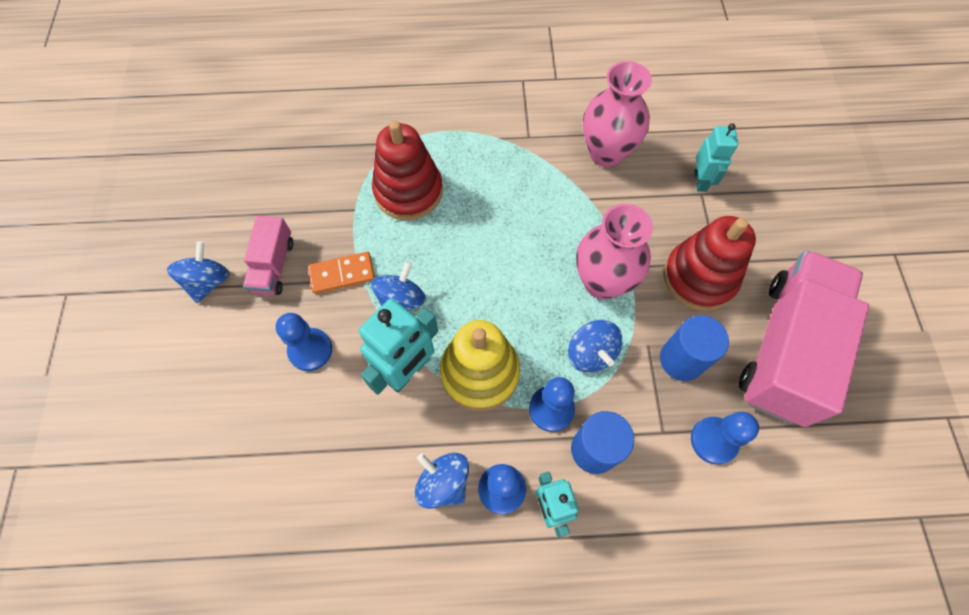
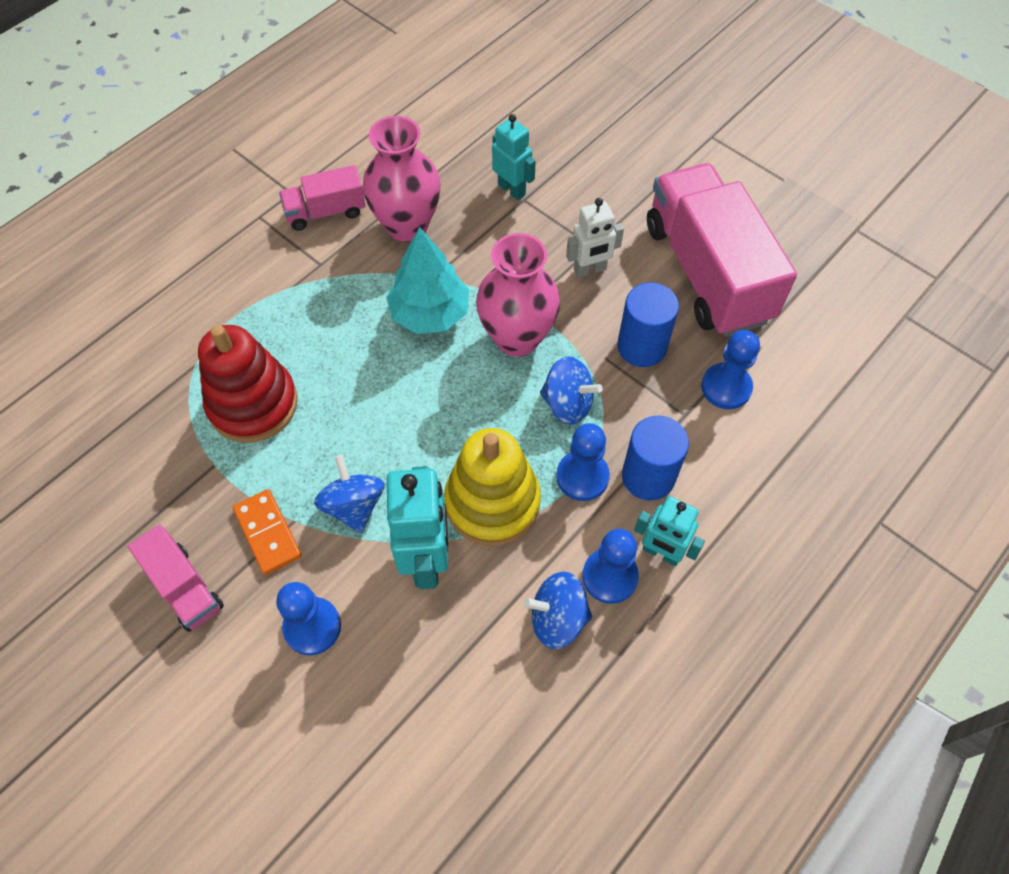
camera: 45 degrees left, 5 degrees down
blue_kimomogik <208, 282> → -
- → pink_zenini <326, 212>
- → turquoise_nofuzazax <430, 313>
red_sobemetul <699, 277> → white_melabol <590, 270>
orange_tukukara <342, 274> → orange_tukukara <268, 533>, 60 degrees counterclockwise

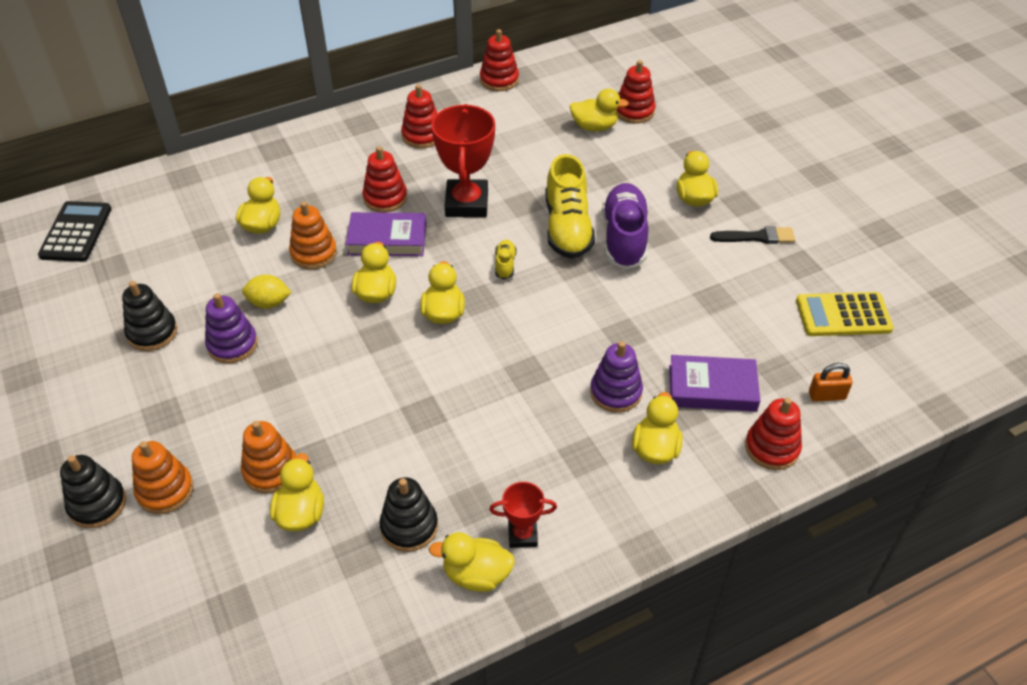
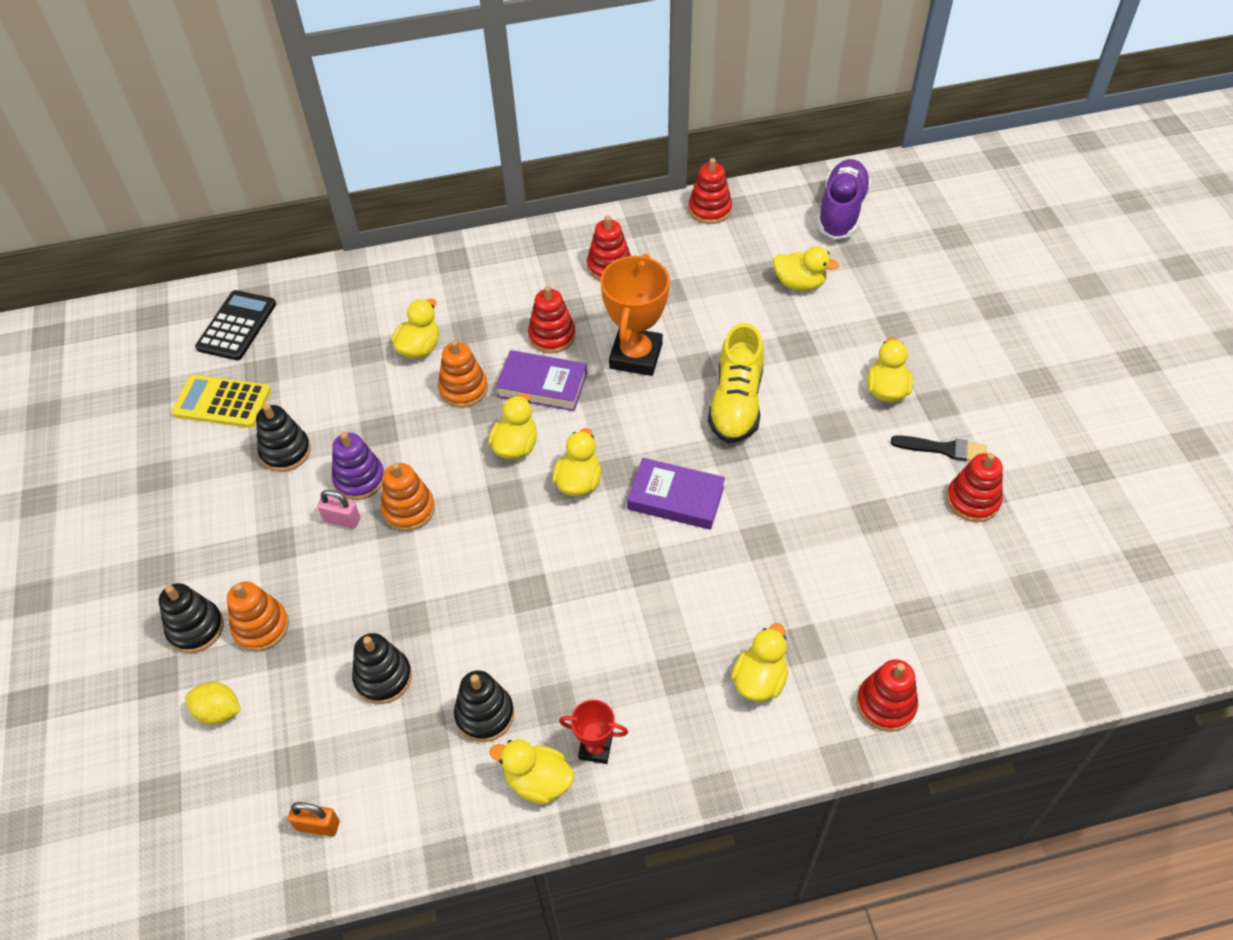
camera: 15 degrees right, 5 degrees up
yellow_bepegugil <505, 264> → -
purple_sobemetul <616, 392> → -
- → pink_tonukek <342, 520>
orange_sobemetul <271, 470> → orange_sobemetul <409, 509>, move
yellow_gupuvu <269, 303> → yellow_gupuvu <219, 711>, move
purple_bepegugil <624, 238> → purple_bepegugil <841, 211>, move
red_sobemetul <634, 111> → red_sobemetul <972, 500>, move
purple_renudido <712, 388> → purple_renudido <676, 498>, move
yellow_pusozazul <843, 315> → yellow_pusozazul <222, 402>, move
orange_tonukek <826, 395> → orange_tonukek <318, 825>, move
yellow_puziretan <301, 513> → black_sobemetul <383, 678>
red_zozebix <467, 203> → orange_zozebix <636, 356>

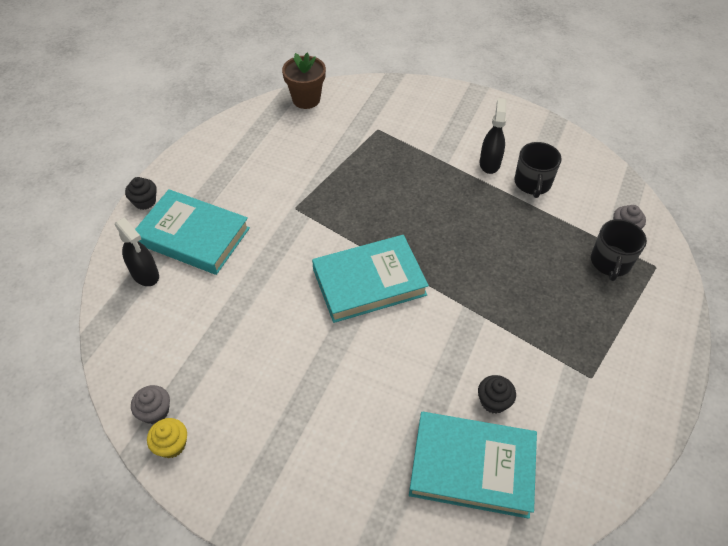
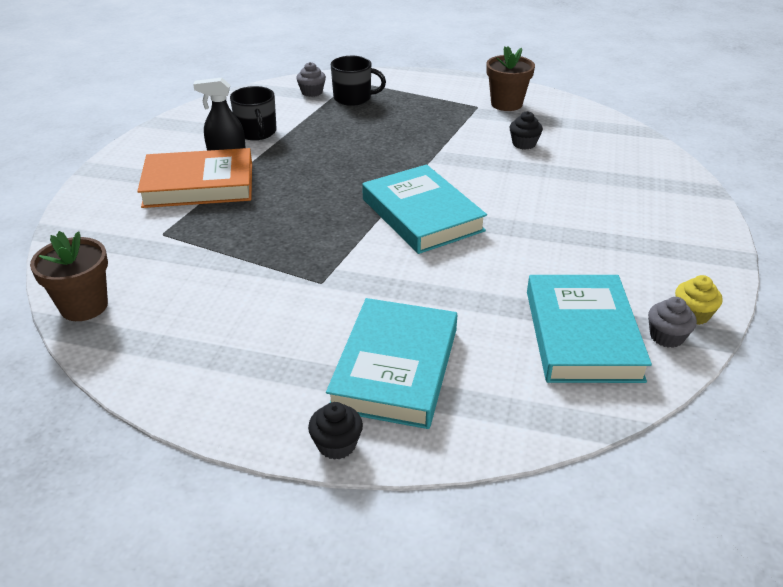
camera: 100 degrees left, 15 degrees down
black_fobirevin <145, 274> → -
- → orange_renudido <199, 184>
- → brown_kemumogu <506, 104>
turquoise_renudido <472, 466> → turquoise_renudido <582, 334>, move
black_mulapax <532, 183> → black_mulapax <256, 132>, 75 degrees clockwise

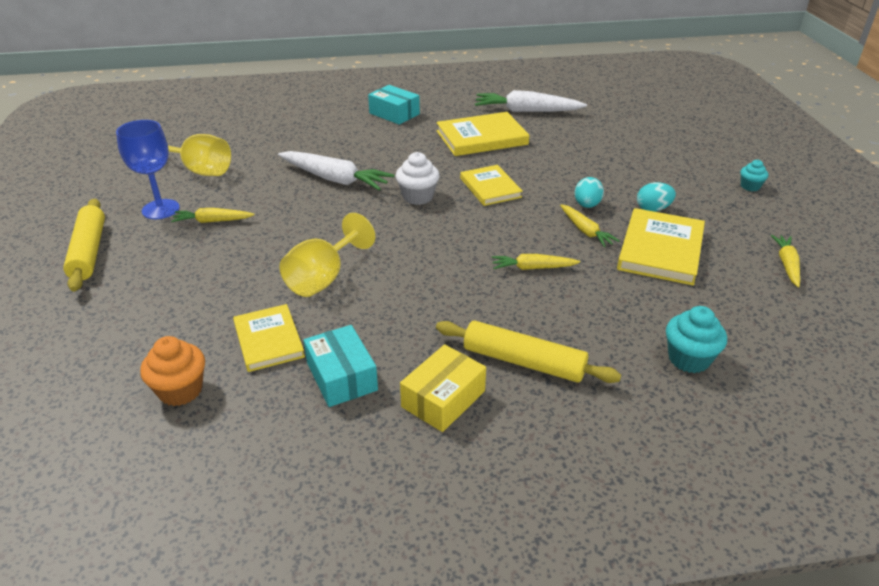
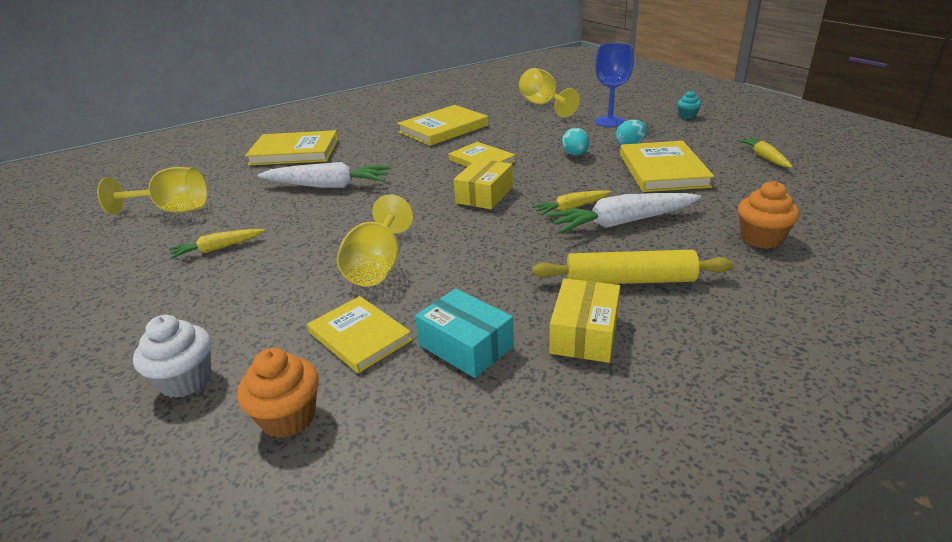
camera: 20 degrees left, 5 degrees down
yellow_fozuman <88, 251> → -
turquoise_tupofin <394, 114> → -
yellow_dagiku <585, 231> → -
- → yellow_renudido <294, 152>
- → yellow_tupofin <484, 195>
- → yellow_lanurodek <543, 105>
blue_lanurodek <160, 209> → blue_lanurodek <610, 121>, move
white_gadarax <418, 197> → white_gadarax <186, 380>, move
white_dagiku <526, 111> → white_dagiku <622, 222>, move
turquoise_gadarax <689, 359> → orange_gadarax <761, 238>

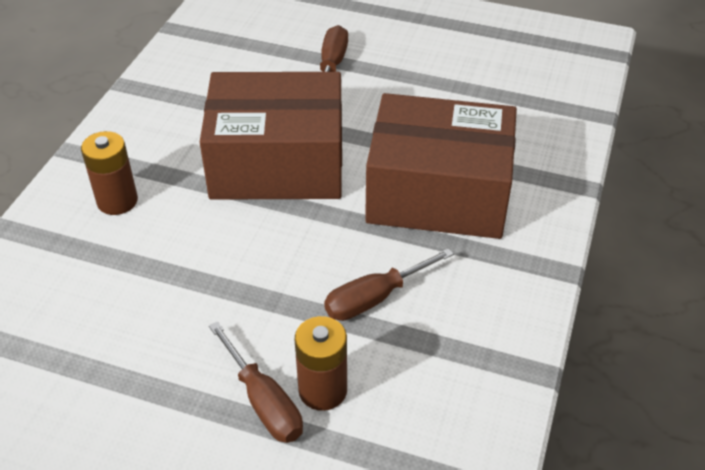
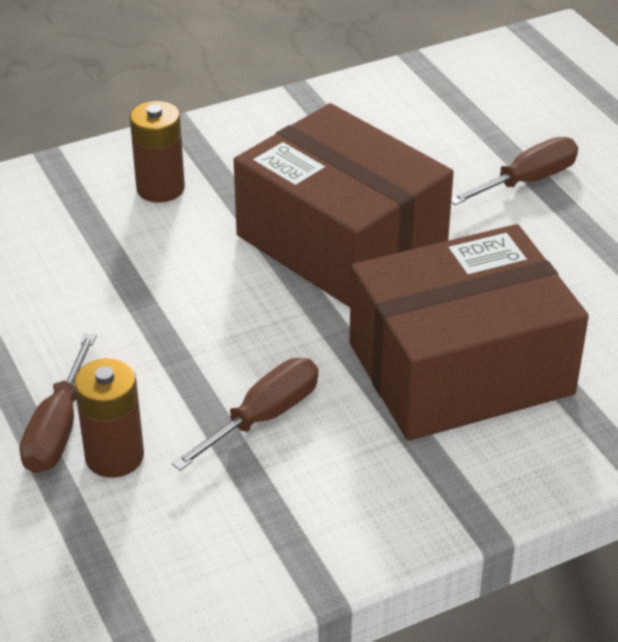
camera: 45 degrees right, 5 degrees down
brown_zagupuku <375, 298> → brown_zagupuku <263, 417>, 120 degrees clockwise
brown_tupofin <438, 193> → brown_tupofin <460, 369>, 75 degrees counterclockwise

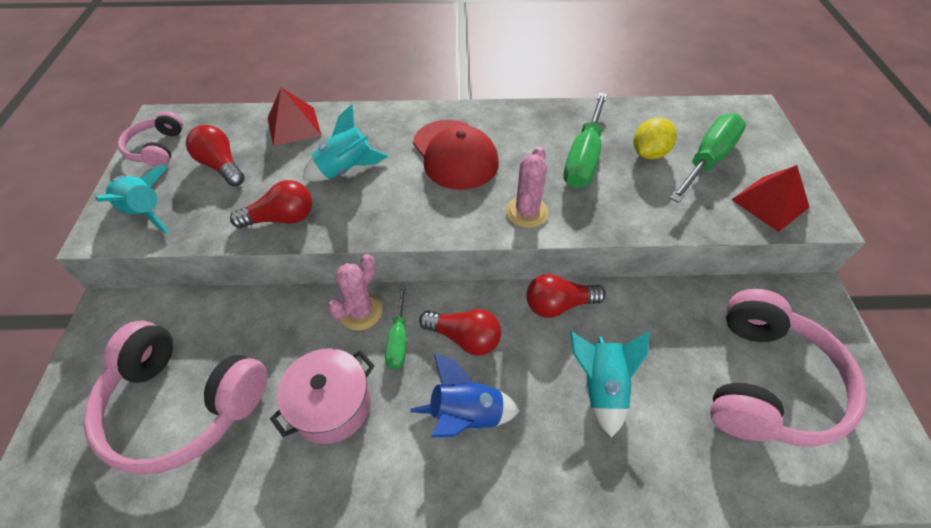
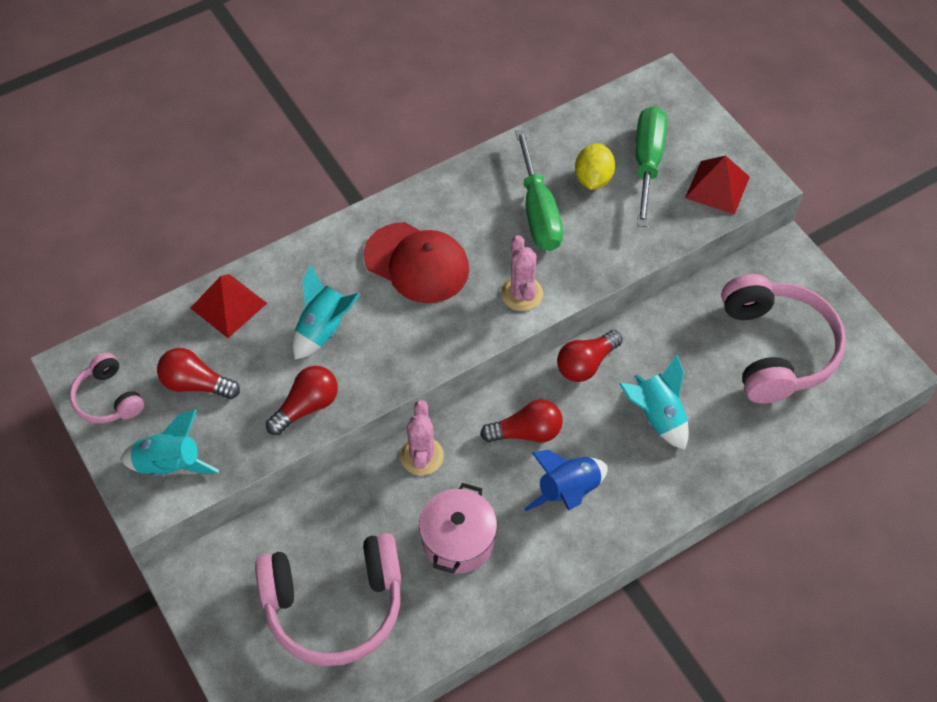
camera: 30 degrees left, 5 degrees up
green_zagupuku <398, 339> → -

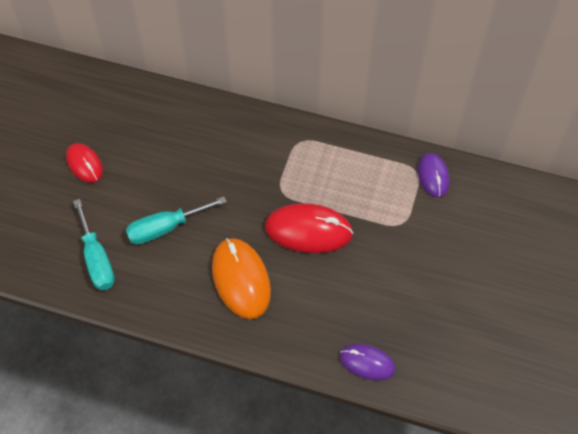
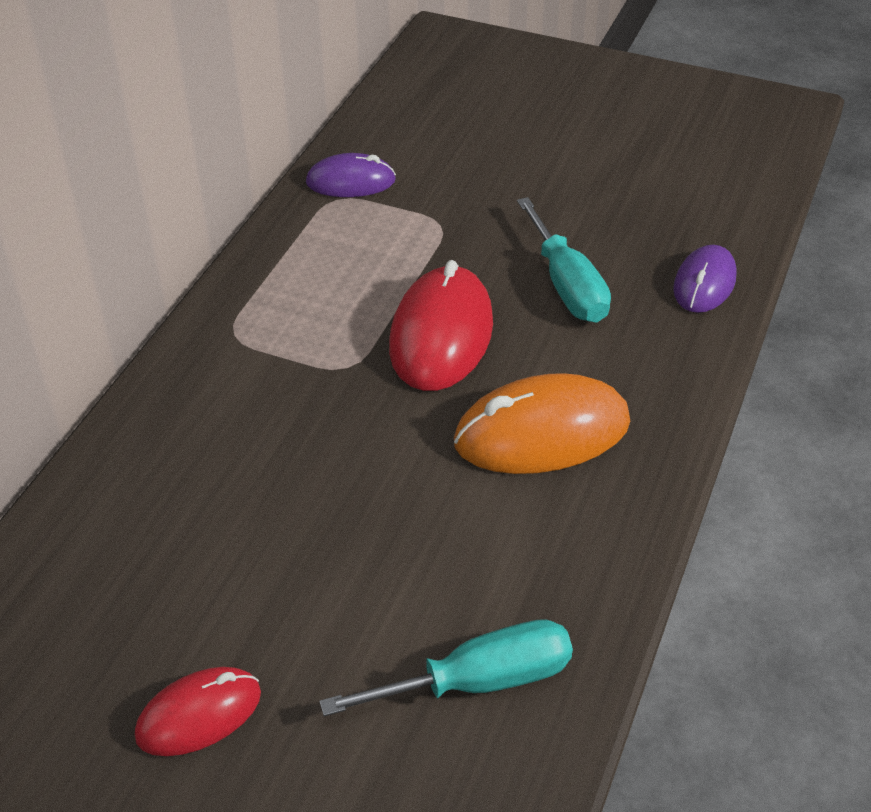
camera: 85 degrees left, 15 degrees down
turquoise_zagupuku <165, 228> → turquoise_zagupuku <567, 285>, move

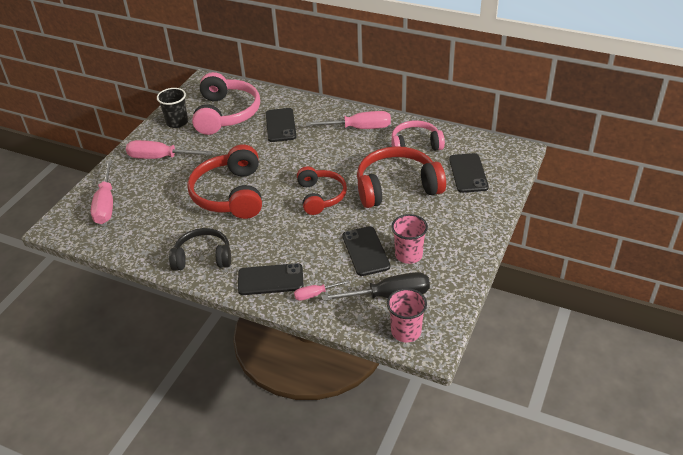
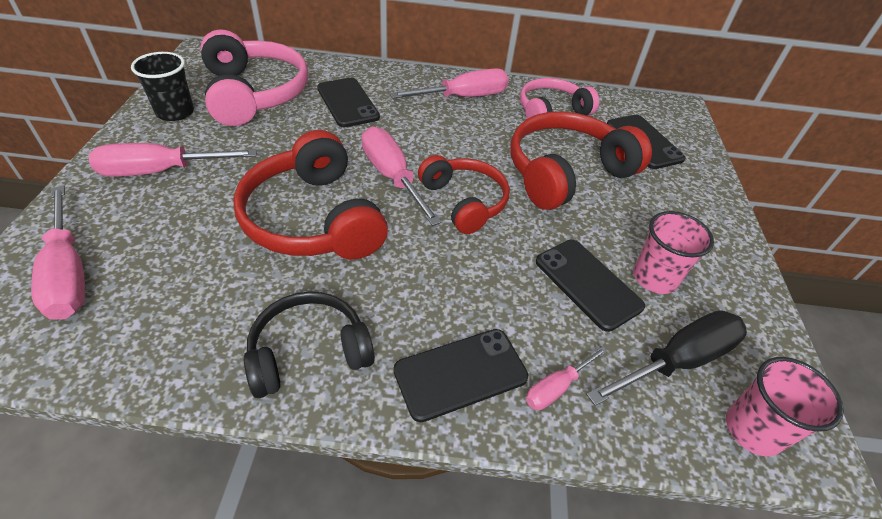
camera: 25 degrees left, 5 degrees up
- → pink_zagupuku <392, 177>

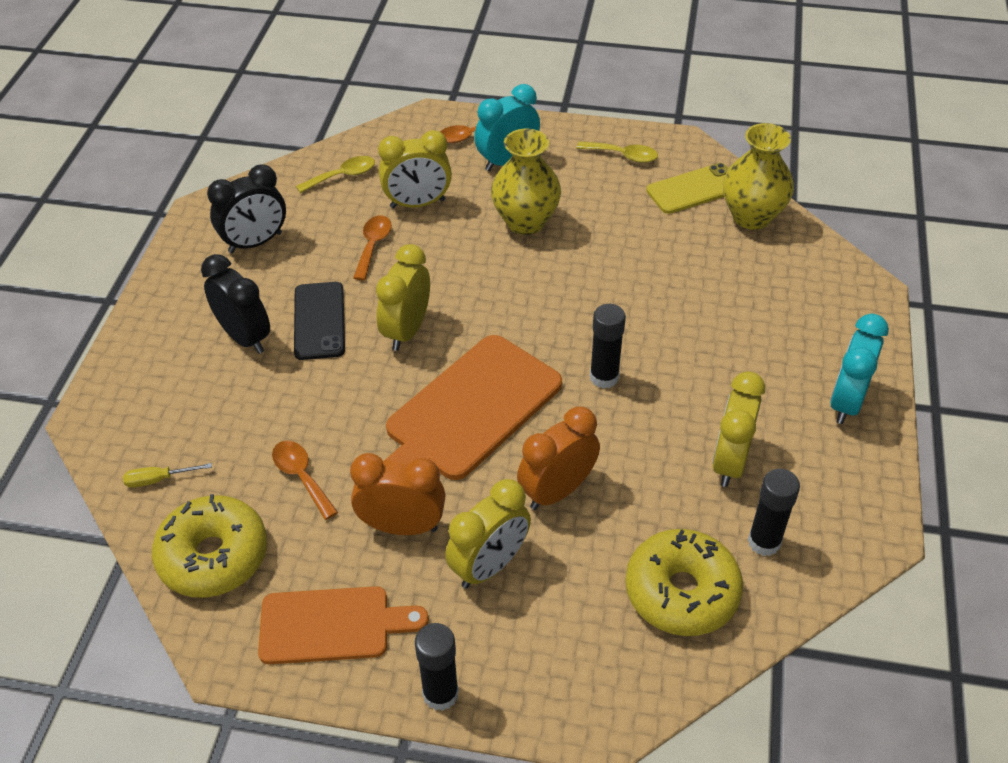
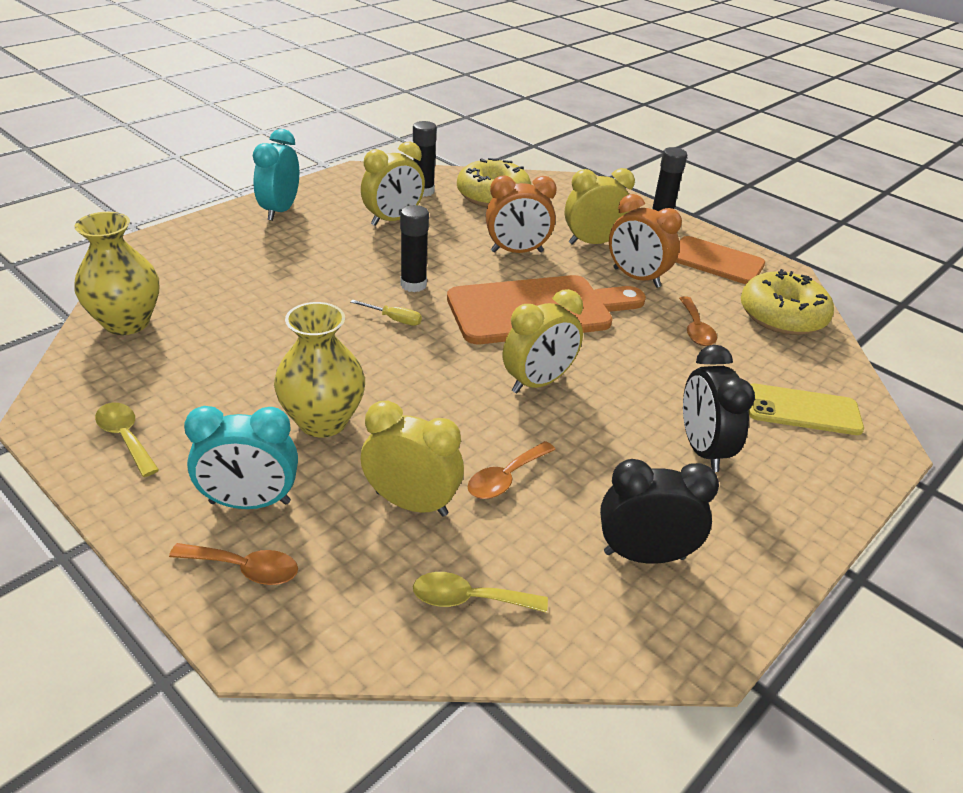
camera: 150 degrees left, 10 degrees down
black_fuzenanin <319, 321> → -
yellow_zagupuku <158, 480> → yellow_zagupuku <394, 319>, move
yellow_fuzenanin <694, 189> → yellow_fuzenanin <802, 410>, move
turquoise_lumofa <846, 402> → turquoise_lumofa <280, 210>, 135 degrees clockwise

